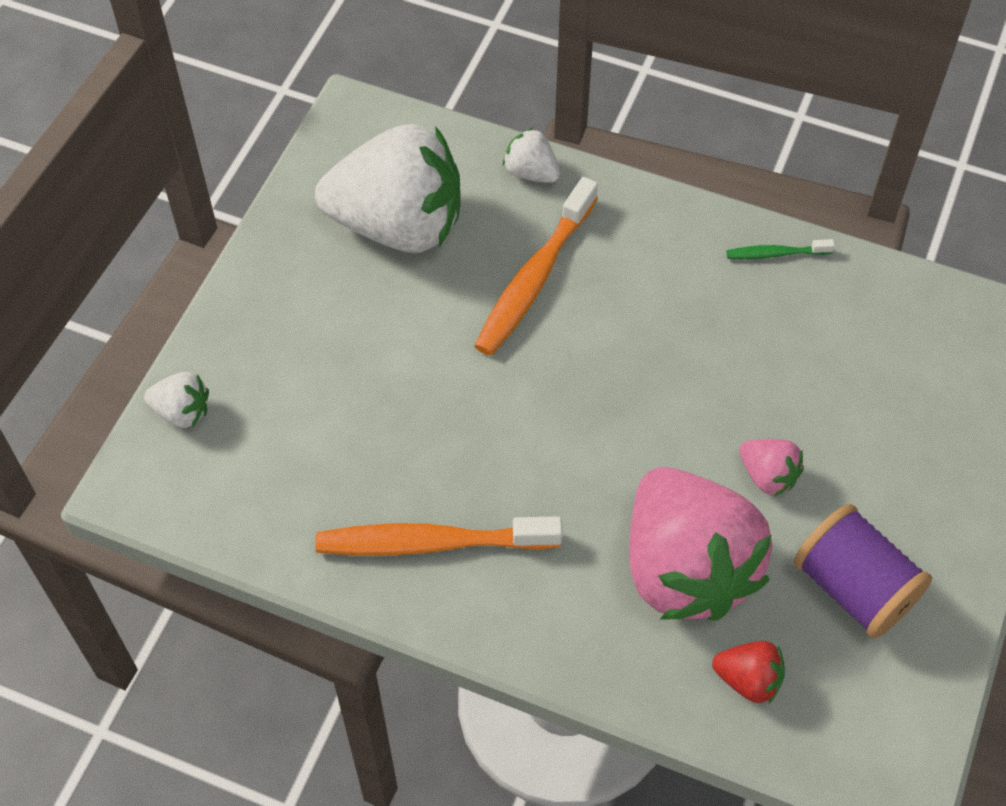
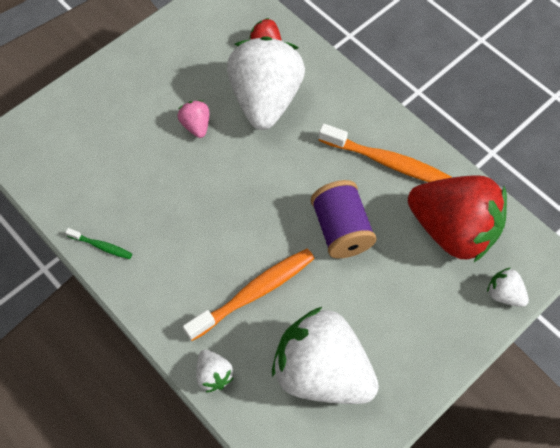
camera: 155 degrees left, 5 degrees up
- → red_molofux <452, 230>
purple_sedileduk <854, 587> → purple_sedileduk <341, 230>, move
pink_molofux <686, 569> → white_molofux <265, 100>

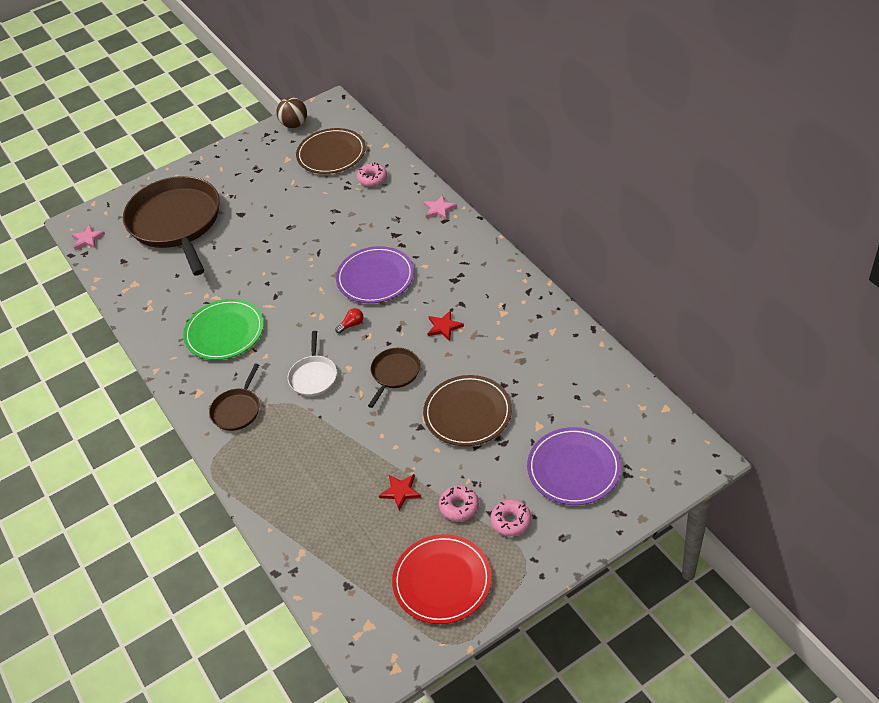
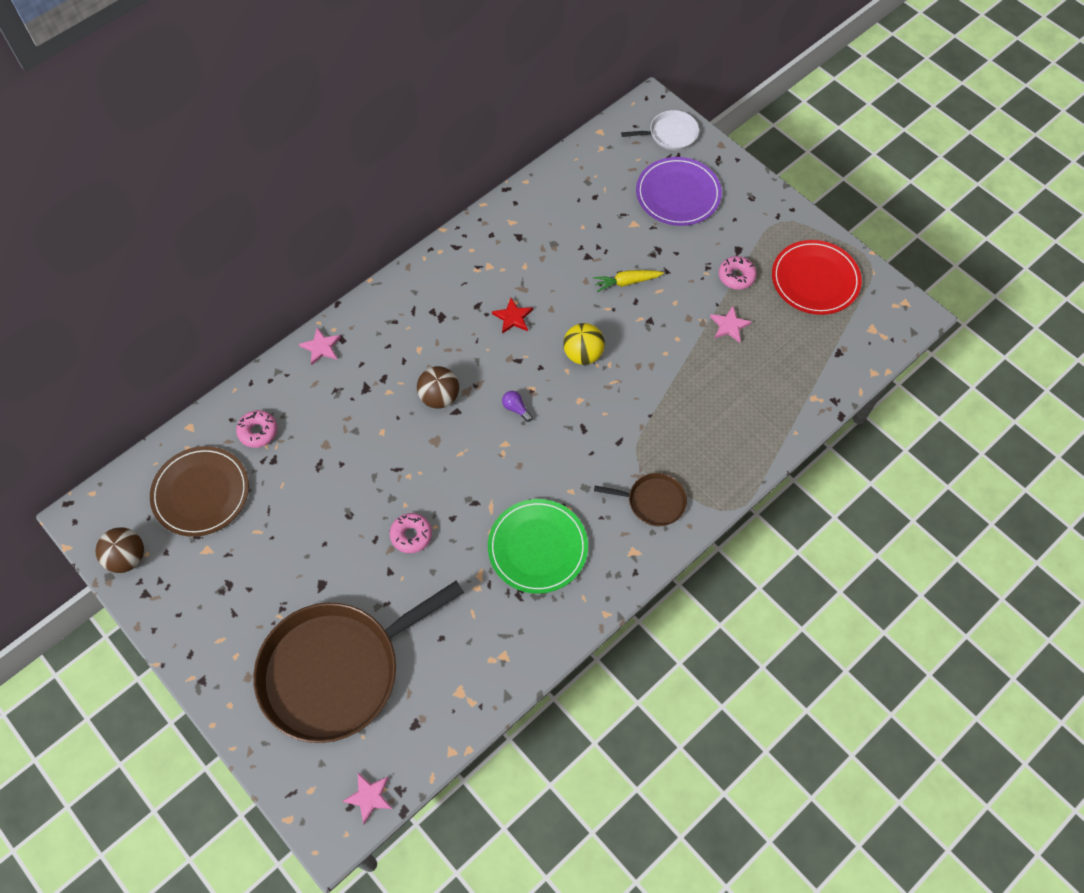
camera: 105 degrees left, 15 degrees up
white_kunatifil <313, 376> → white_kunatifil <670, 134>, move
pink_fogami <511, 521> → pink_fogami <411, 535>, move
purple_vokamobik <375, 277> → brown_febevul <439, 397>
brown_kunatifil <394, 373> → yellow_febevul <583, 354>
brown_vokamobik <467, 413> → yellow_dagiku <626, 282>
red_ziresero <351, 325> → purple_ziresero <516, 408>
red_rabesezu <400, 491> → pink_rabesezu <729, 326>

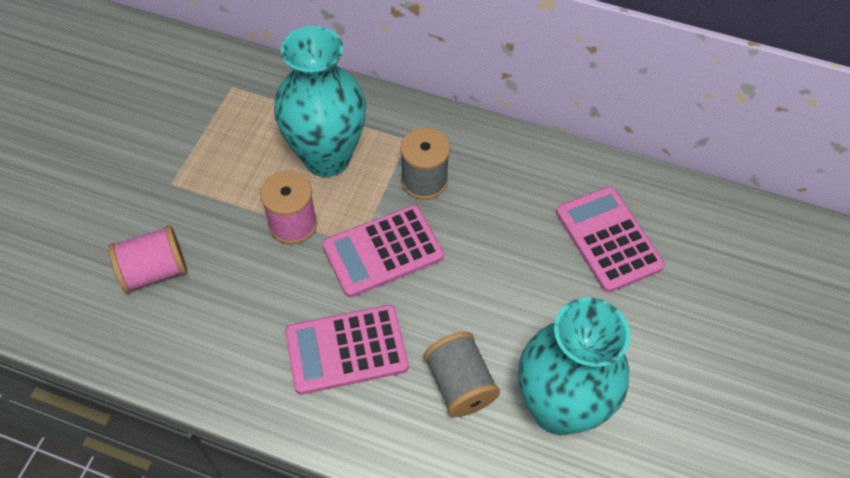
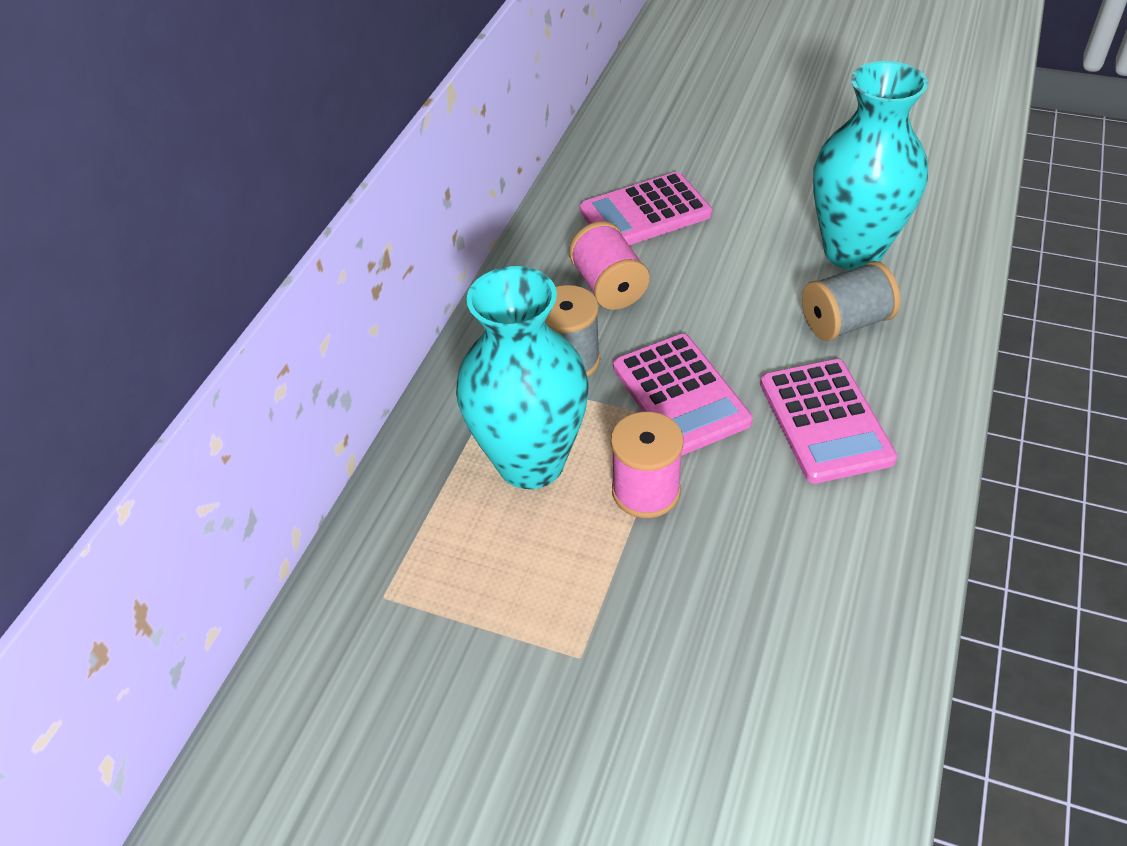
camera: 85 degrees left, 10 degrees down
pink_sedileduk <154, 271> → pink_sedileduk <609, 287>, move

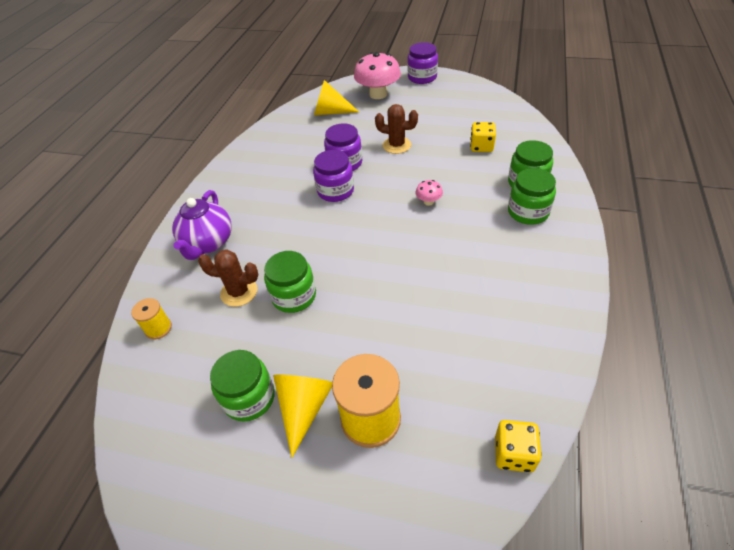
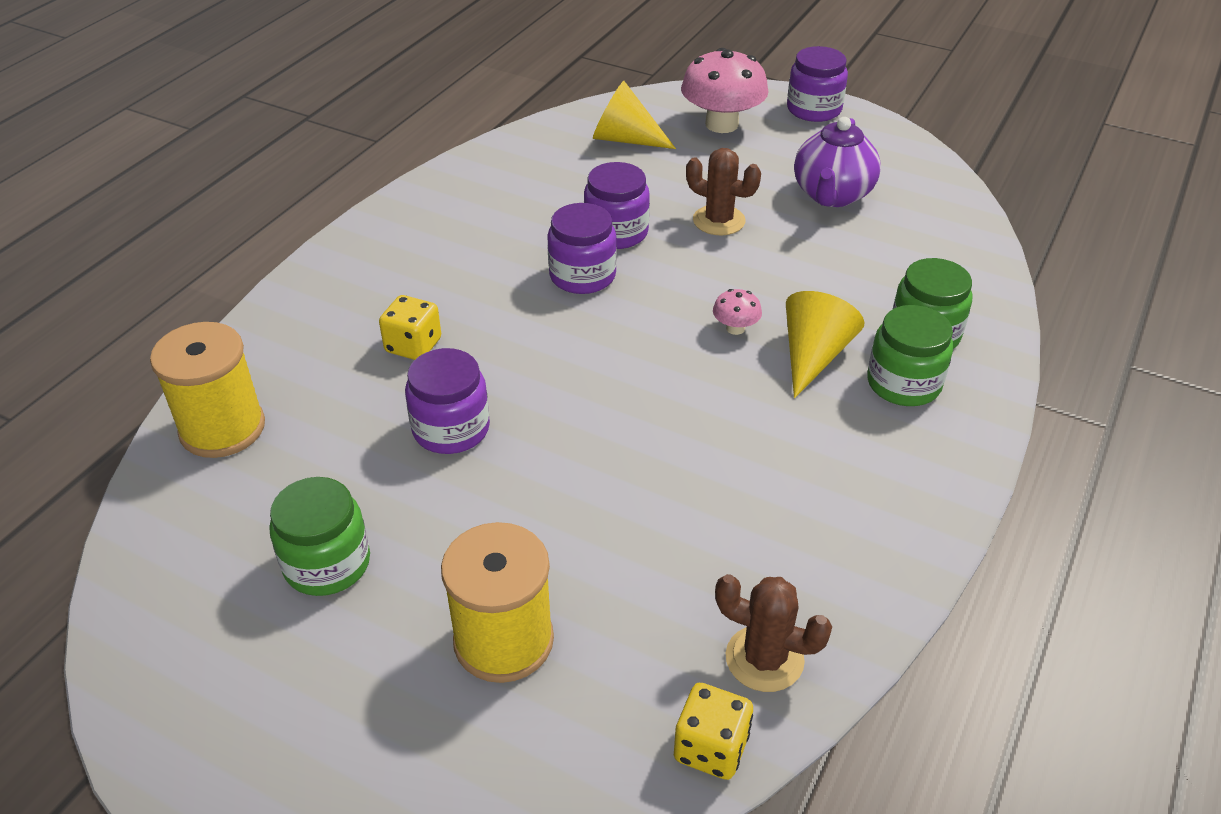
camera: 10 degrees right, 5 degrees down
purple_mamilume <208, 243> → purple_mamilume <832, 195>, move
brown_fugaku <239, 292> → brown_fugaku <764, 659>, move
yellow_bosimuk <304, 408> → yellow_bosimuk <813, 356>, move
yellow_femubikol <481, 147> → yellow_femubikol <413, 346>, move
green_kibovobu <294, 296> → purple_kibovobu <451, 429>
yellow_sedileduk <158, 328> → yellow_sedileduk <222, 428>, x1.91

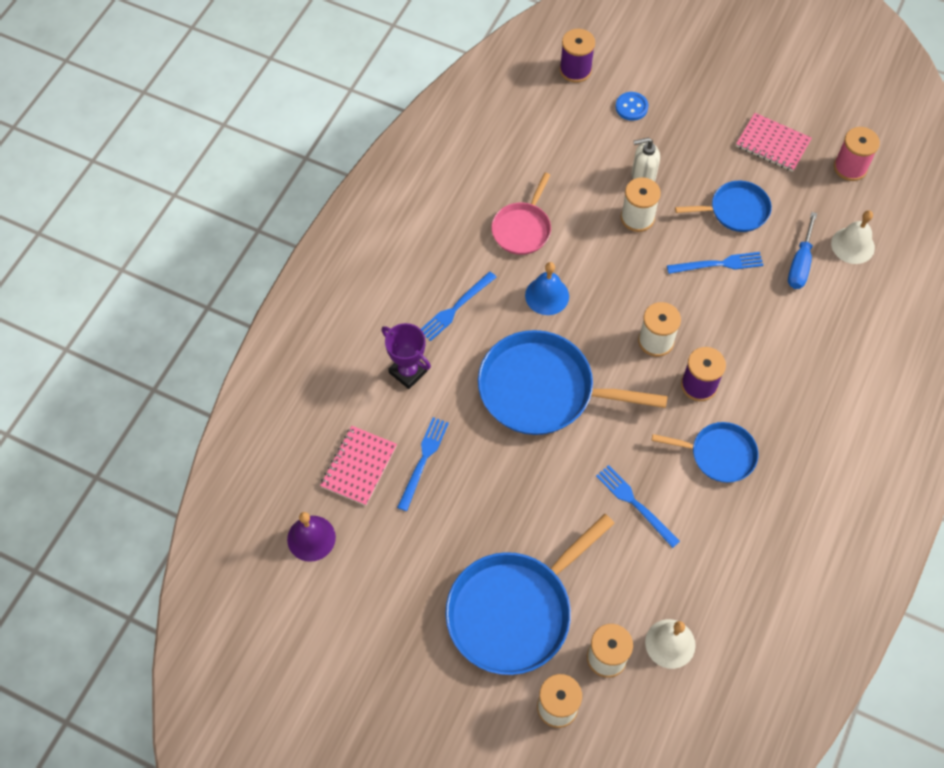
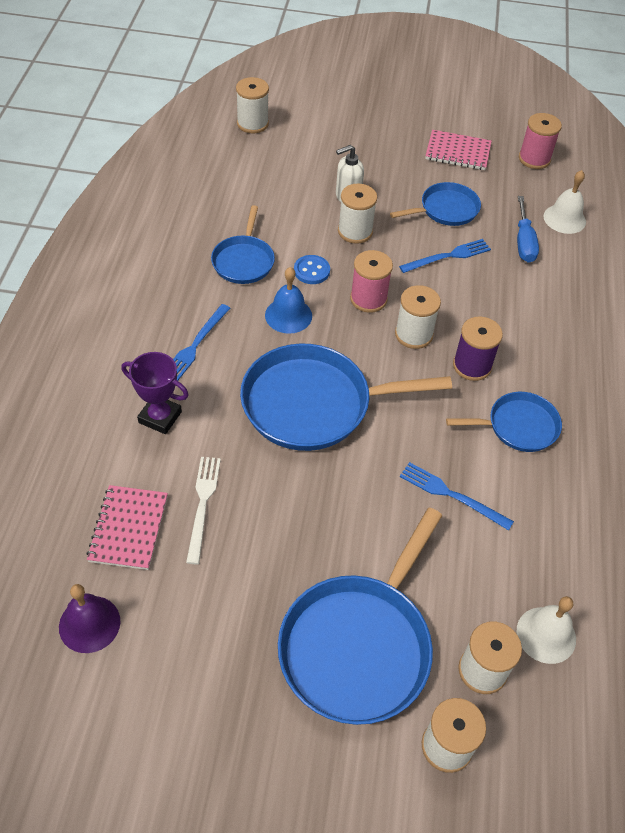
camera: 20 degrees left, 10 degrees down
- → pink_sedileduk <368, 299>
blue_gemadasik <631, 107> → blue_gemadasik <311, 271>, move
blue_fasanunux <423, 460> → white_fasanunux <203, 504>
pink_kunatifil <522, 229> → blue_kunatifil <243, 261>
purple_sedileduk <575, 70> → white_sedileduk <252, 124>

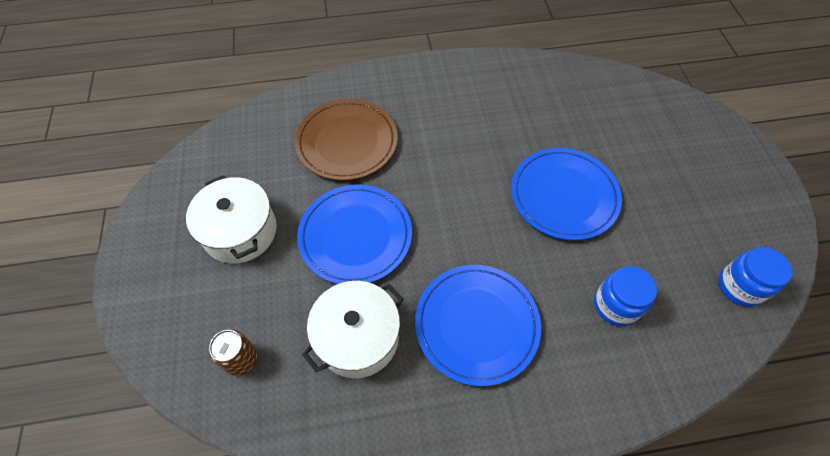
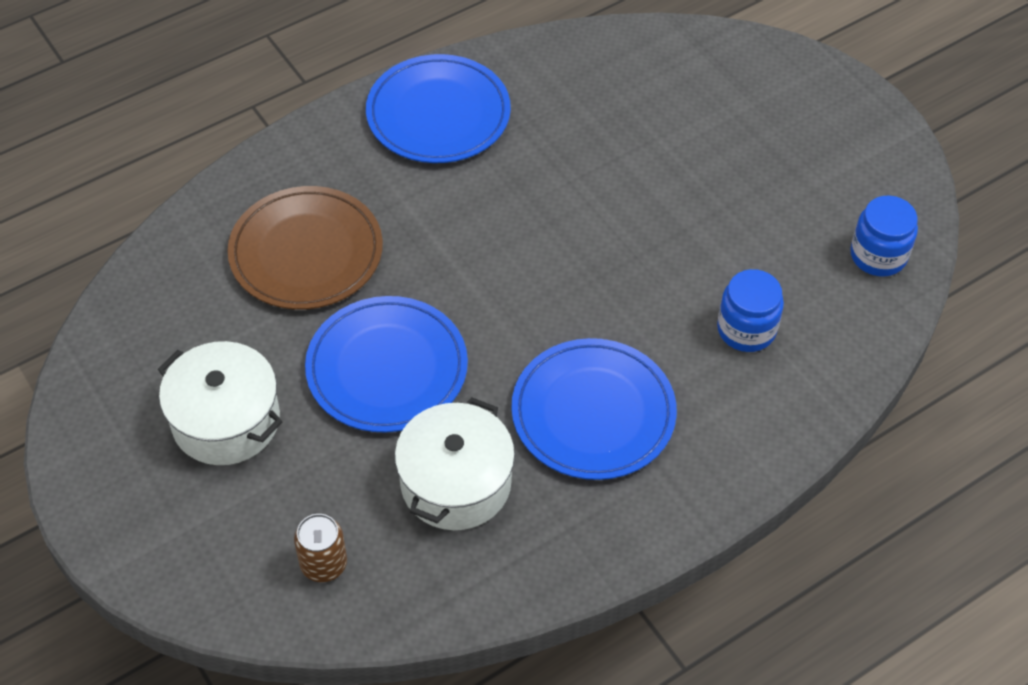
camera: 25 degrees left, 5 degrees down
blue_vokamobik <564, 196> → blue_vokamobik <438, 114>, move

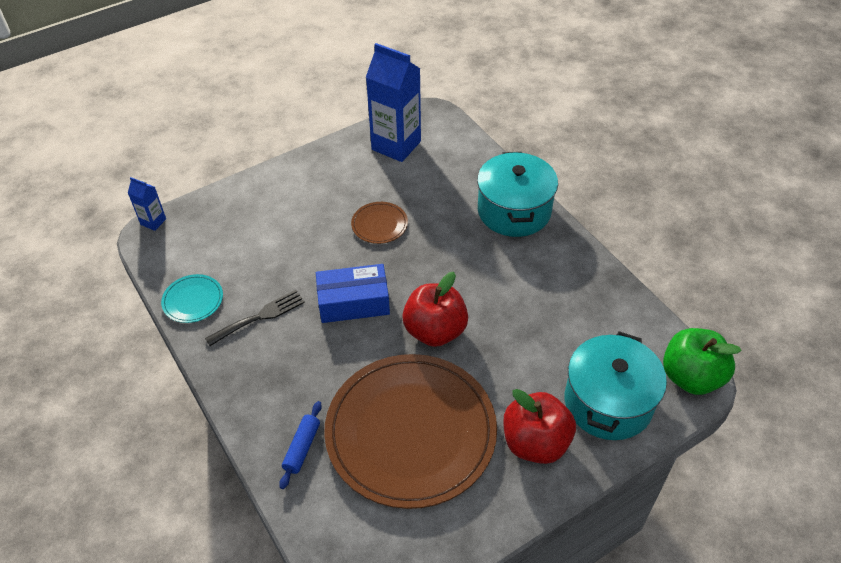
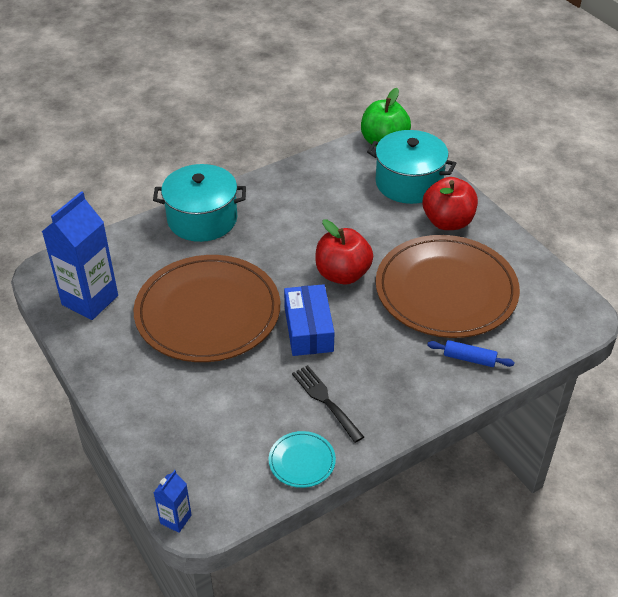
camera: 90 degrees left, 5 degrees down
brown_vokamobik <379, 224> → brown_vokamobik <208, 312>, x2.49

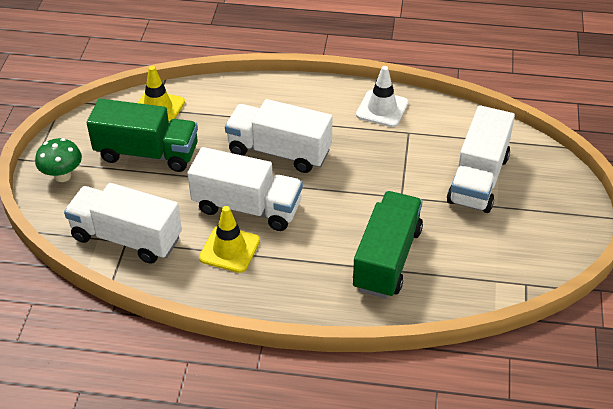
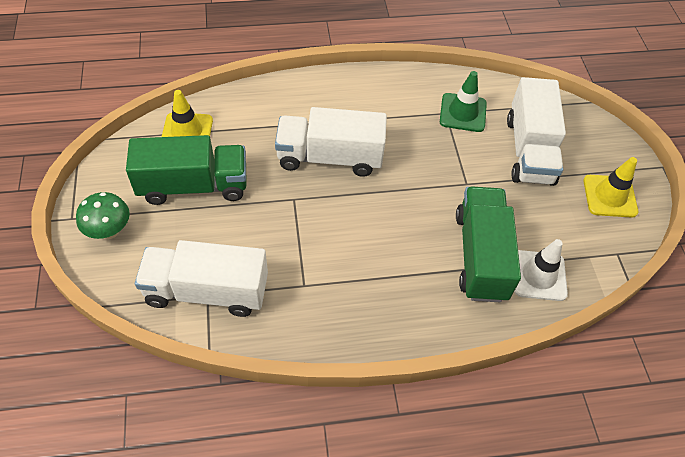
camera: 20 degrees left, 10 degrees up
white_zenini <247, 207> → -
- → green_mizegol <463, 113>
yellow_mizegol <229, 249> → yellow_mizegol <609, 196>, move
white_mizegol <382, 109> → white_mizegol <538, 275>, move

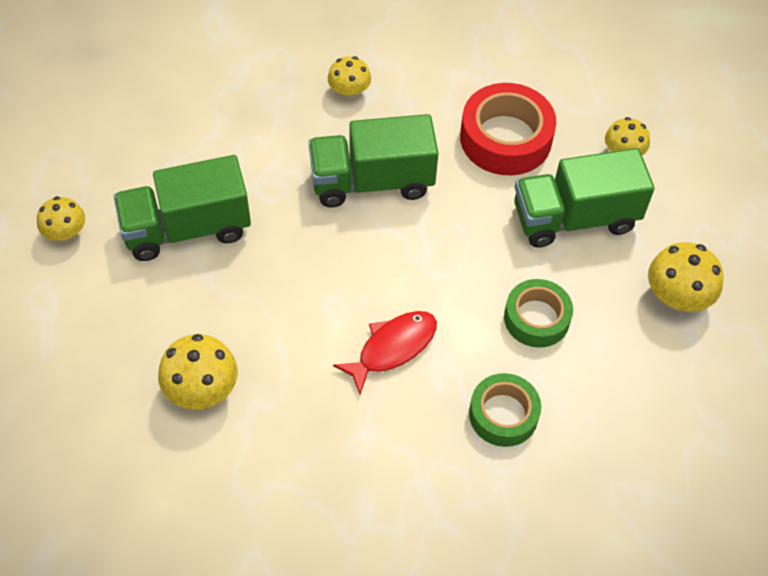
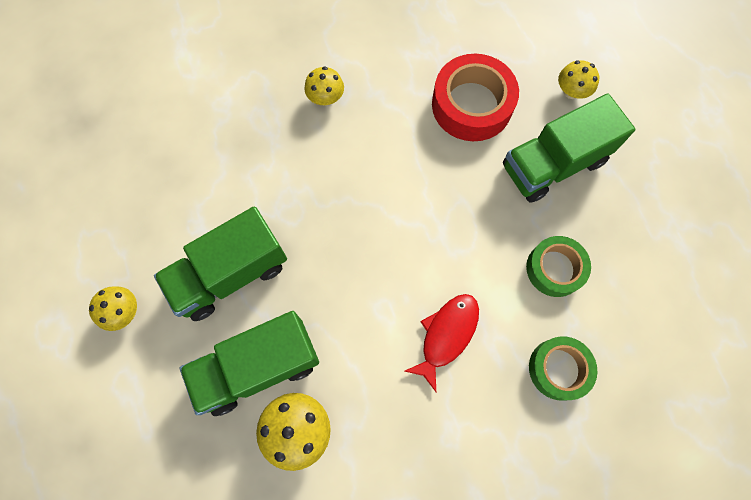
camera: 15 degrees left, 15 degrees up
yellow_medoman <676, 297> → -
green_zenini <372, 181> → green_zenini <258, 367>, move

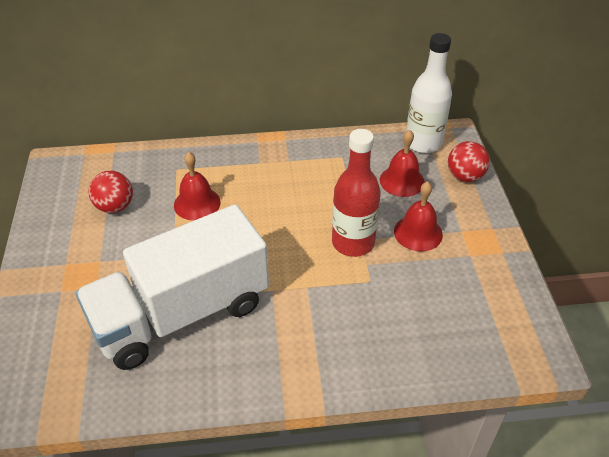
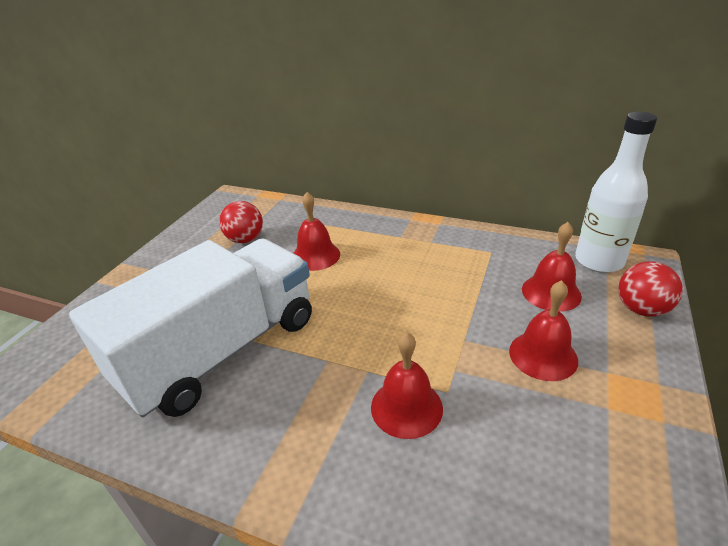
camera: 30 degrees right, 10 degrees down
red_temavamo <353, 242> → -
- → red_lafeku <406, 407>
white_zenini <181, 313> → white_zenini <222, 351>, 135 degrees clockwise

